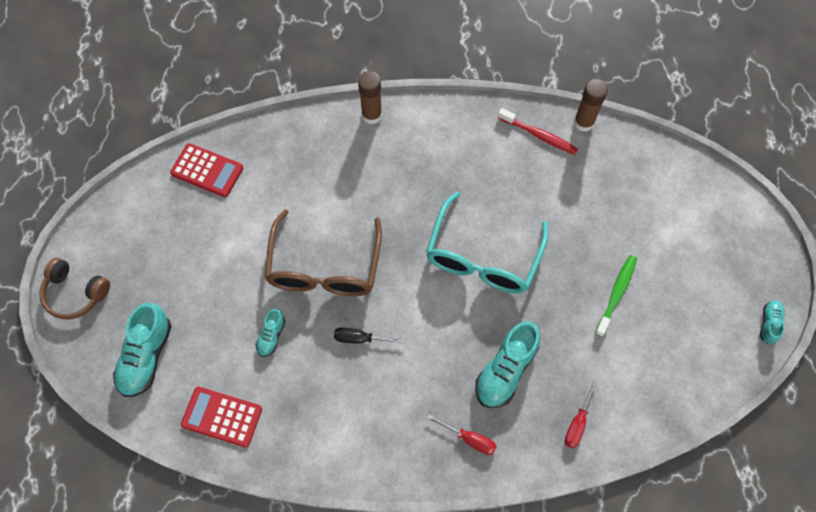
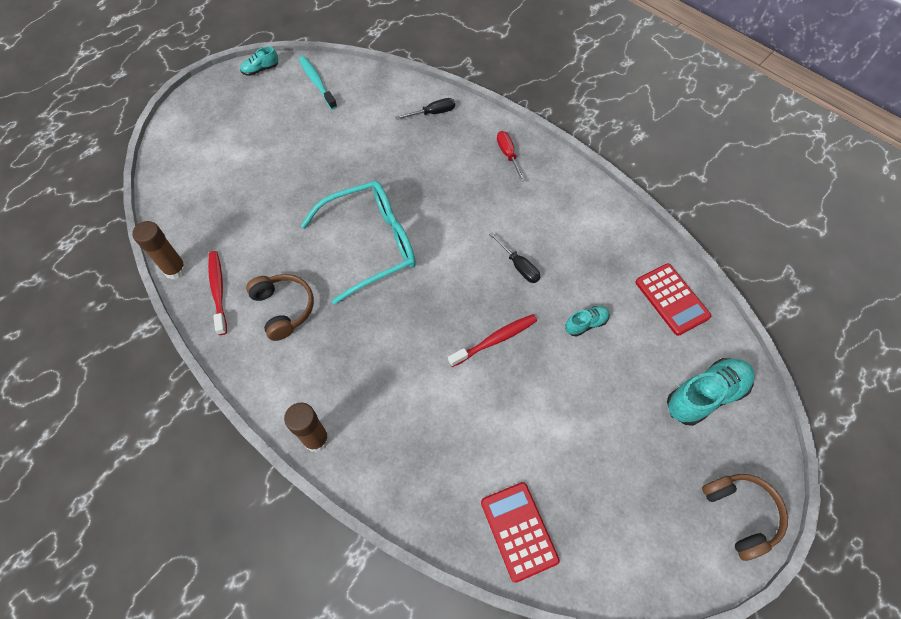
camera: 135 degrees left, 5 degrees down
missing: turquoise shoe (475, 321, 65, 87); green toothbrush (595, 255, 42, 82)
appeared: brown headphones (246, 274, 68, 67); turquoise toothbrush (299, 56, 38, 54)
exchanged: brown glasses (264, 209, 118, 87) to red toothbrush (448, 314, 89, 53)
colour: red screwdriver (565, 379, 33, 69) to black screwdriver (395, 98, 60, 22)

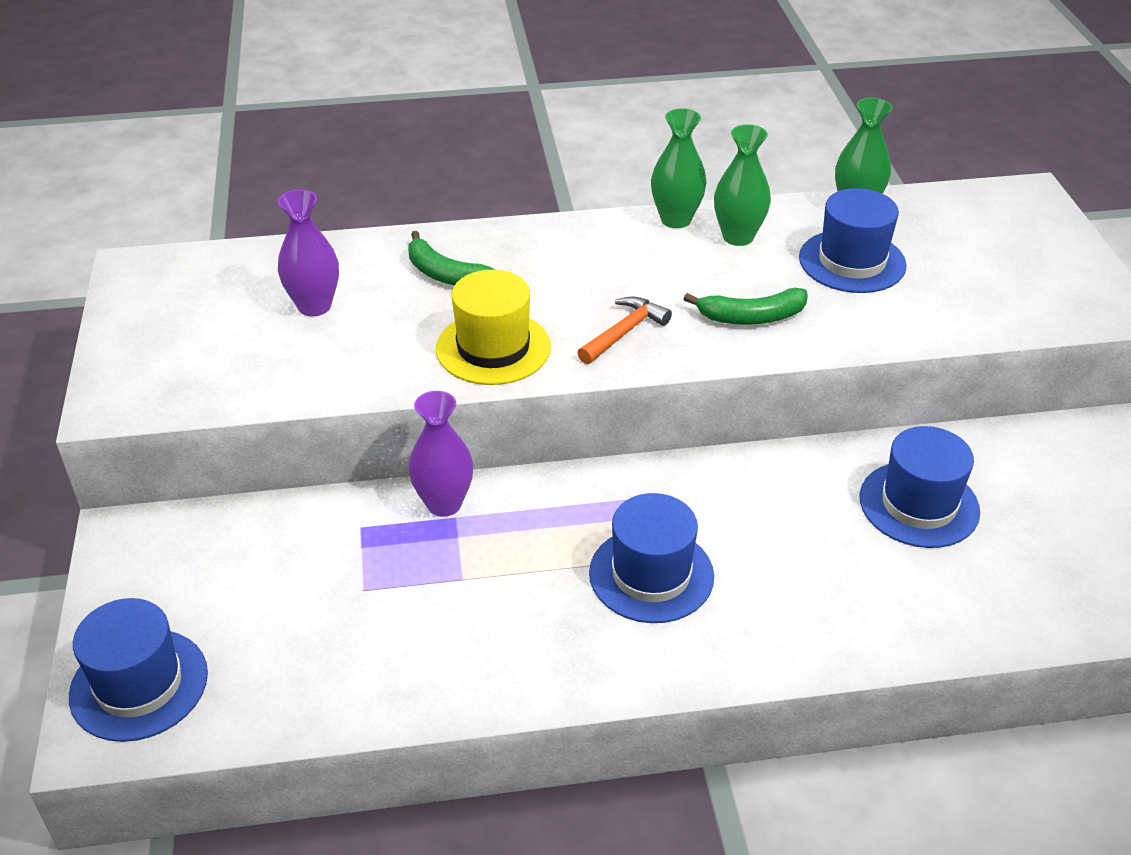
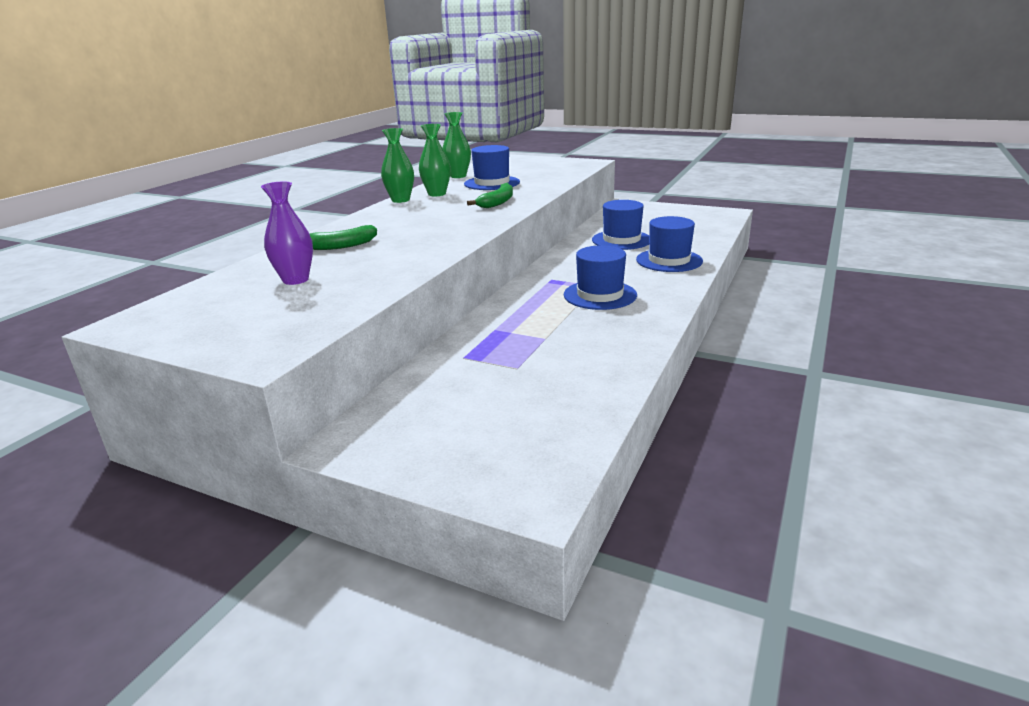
camera: 55 degrees left, 15 degrees down
missing: purple vase (408, 391, 65, 126); yellow hat (436, 270, 115, 115); orange hammer (577, 297, 95, 67)
relocated: blue hat (69, 598, 139, 144) to (636, 216, 67, 56)

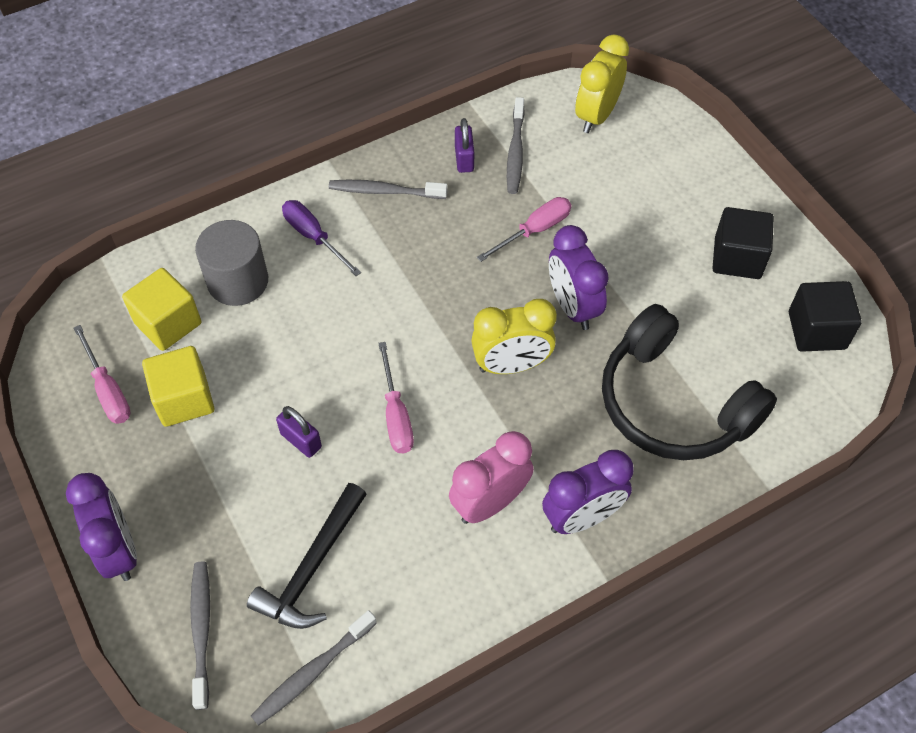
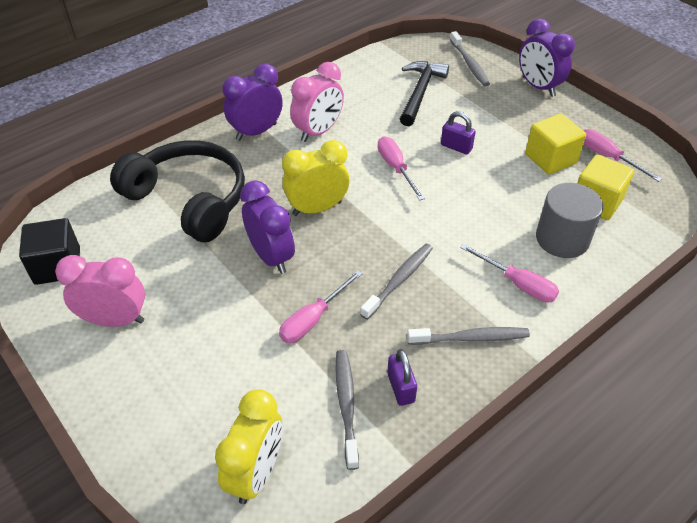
camera: 170 degrees right, 10 degrees down
relocated: grey toothbrush (251, 610, 126, 116) to (360, 244, 73, 76)
exchanged: black cube (712, 207, 62, 72) to pink clock (55, 255, 90, 72)
colour: purple screwdriver (282, 200, 79, 76) to pink screwdriver (460, 244, 99, 59)

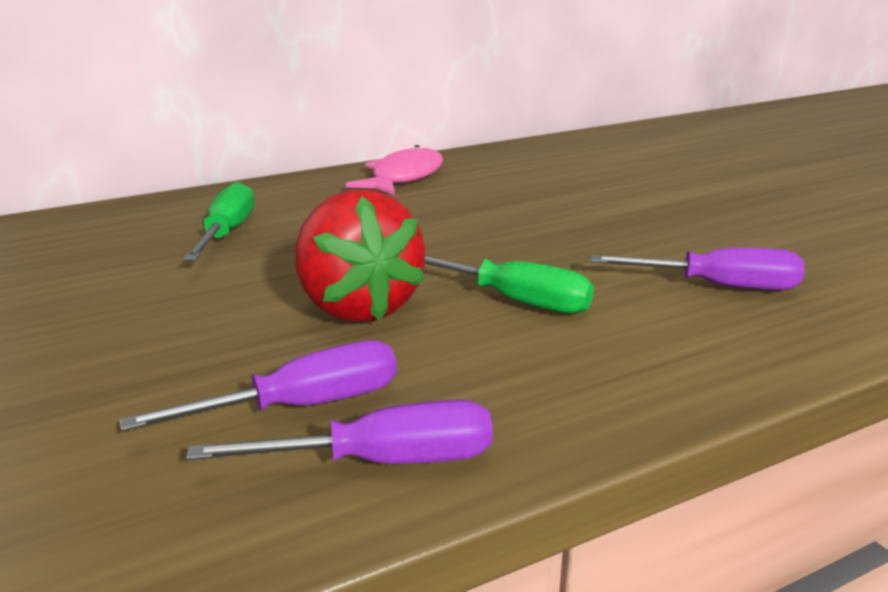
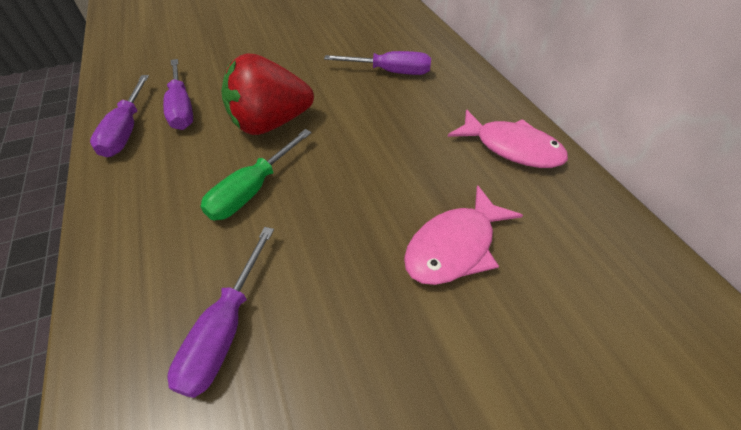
camera: 95 degrees right, 25 degrees up
appeared: pink fish (404, 185, 119, 100)
colour: green screwdriver (183, 182, 71, 79) to purple screwdriver (324, 51, 107, 24)

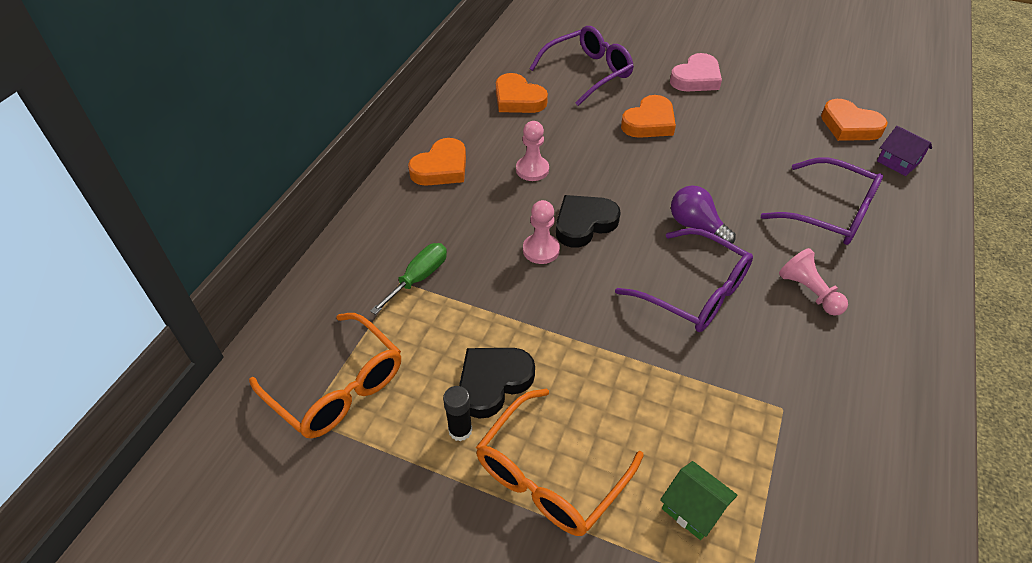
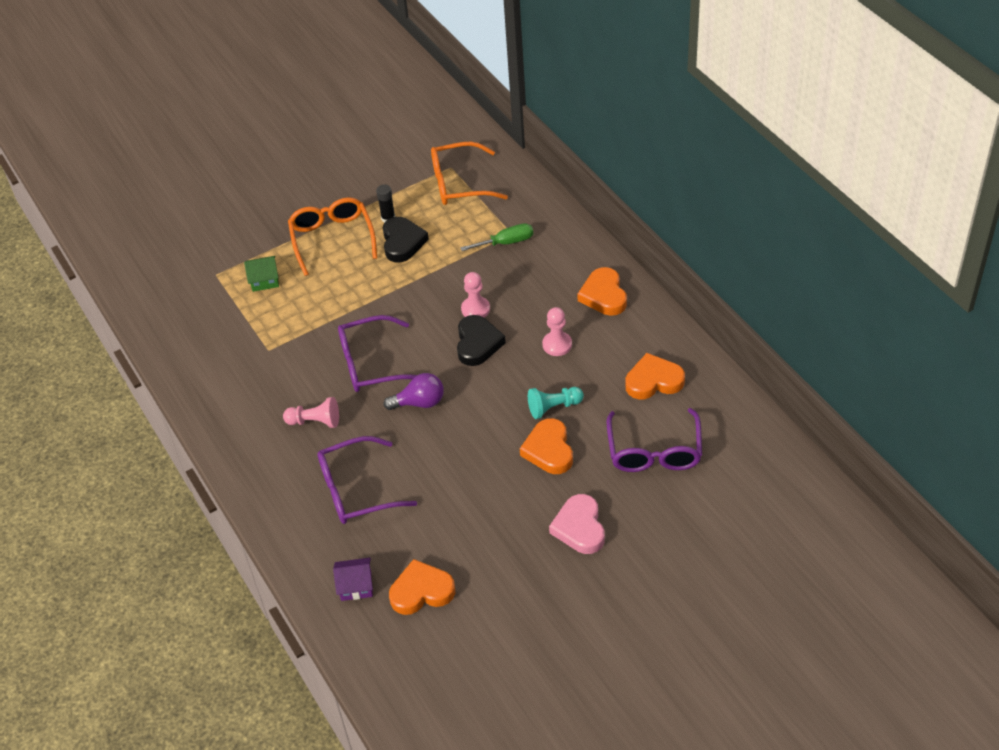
camera: 130 degrees right, 0 degrees up
appeared: turquoise pawn (528, 387, 56, 32)
spun: green screwdriver (370, 243, 77, 72) = (460, 223, 73, 28) 90 degrees counterclockwise

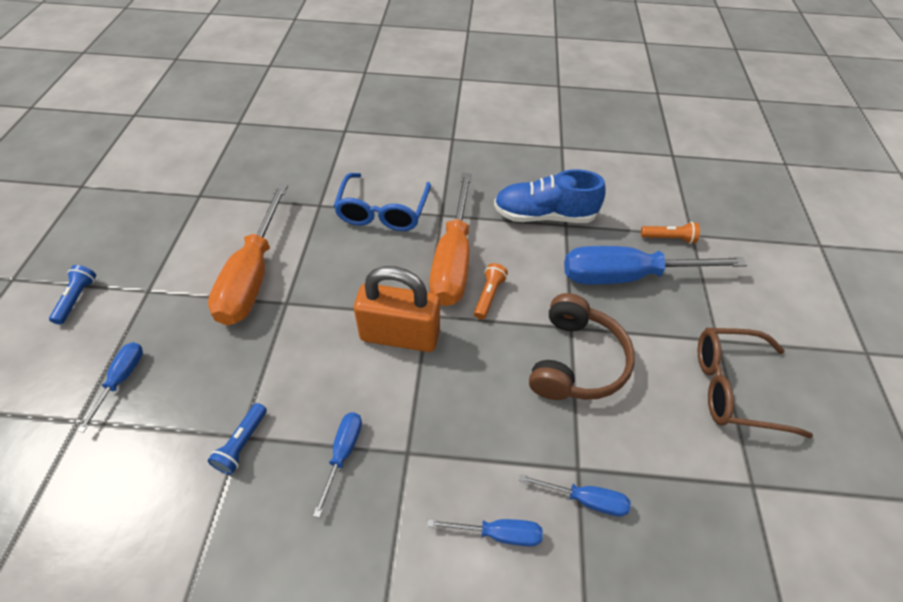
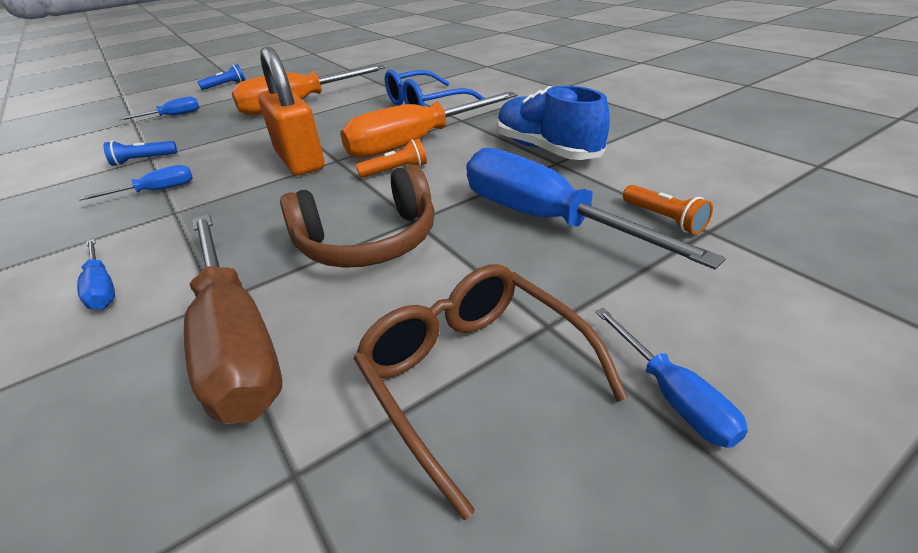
camera: 55 degrees right, 15 degrees down
appeared: brown screwdriver (184, 214, 98, 210)
relocated: blue screwdriver (519, 474, 112, 43) to (595, 308, 153, 140)

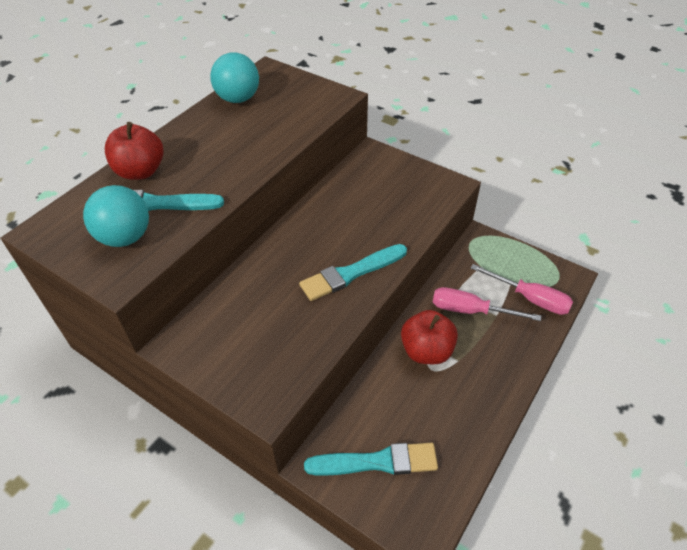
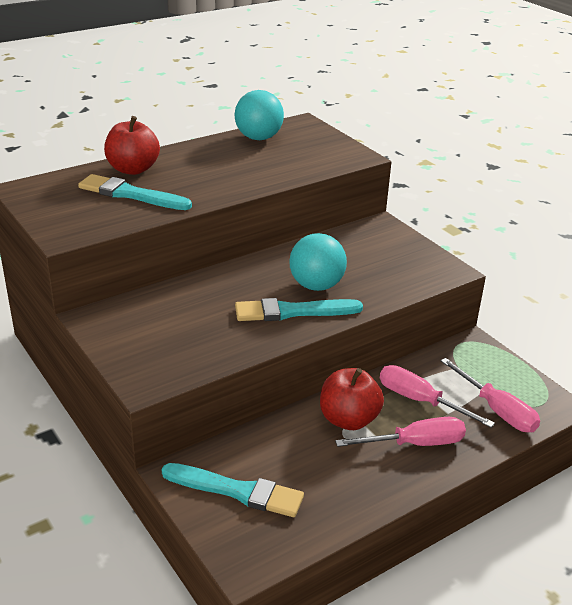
camera: 20 degrees right, 15 degrees down
appeared: pink screwdriver (335, 417, 131, 30)
relocated: turquoise ball (83, 185, 66, 62) to (289, 233, 58, 58)

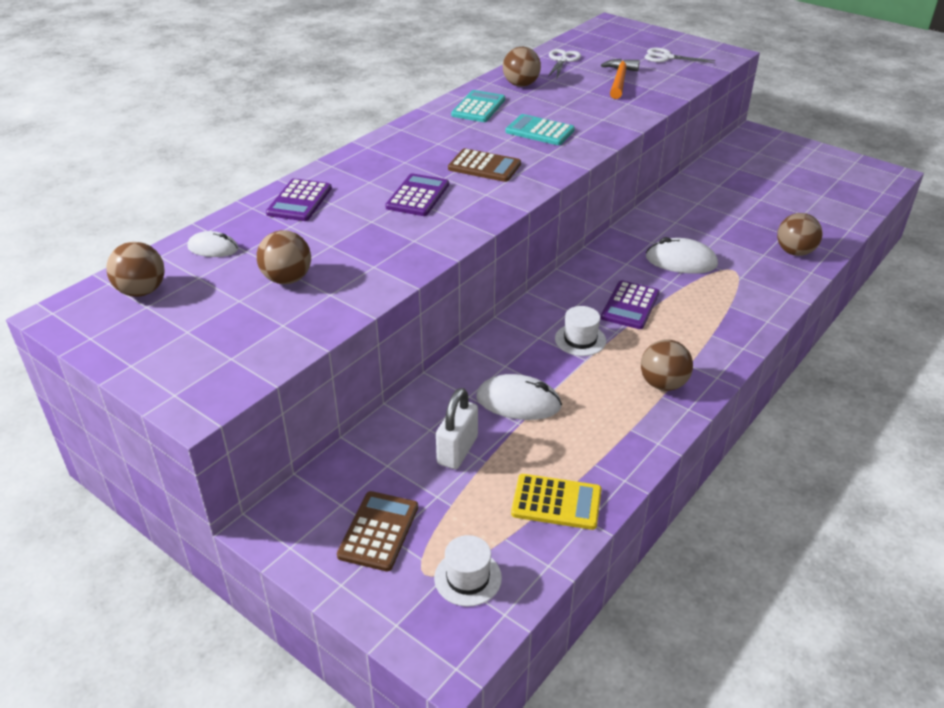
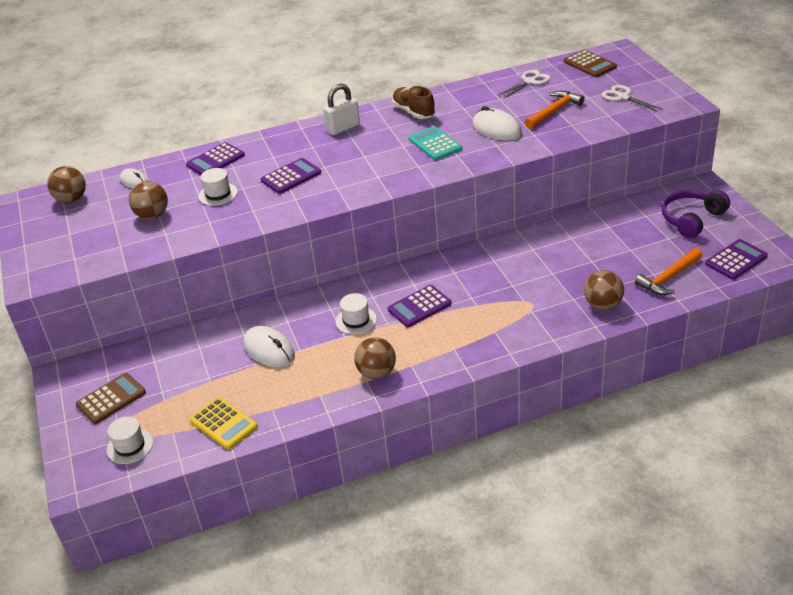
camera: 35 degrees right, 0 degrees up
missing: brown ball (503, 47, 38, 40)
appeared: white hat (198, 168, 40, 38); orange hammer (635, 248, 68, 47); purple headphones (661, 189, 69, 50); purple calculator (705, 239, 63, 41)
relocated: white padlock (436, 388, 42, 81) to (323, 83, 37, 52); white mouse (646, 237, 72, 37) to (473, 106, 49, 35); brown calculator (448, 148, 73, 34) to (564, 50, 53, 27)
exchanged: turquoise calculator (451, 90, 54, 32) to brown shoe (392, 86, 43, 33)

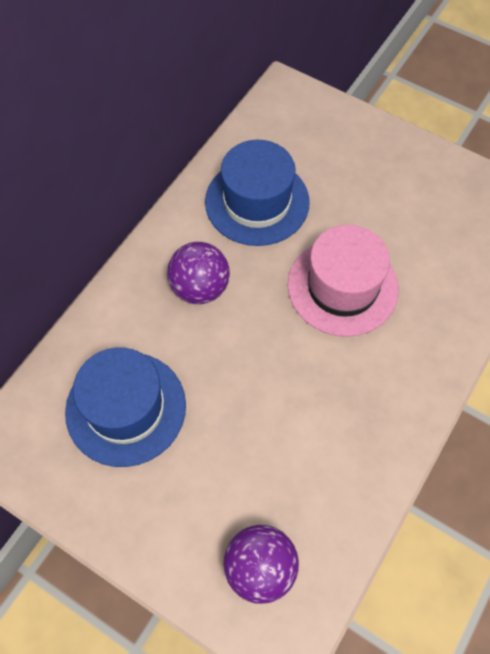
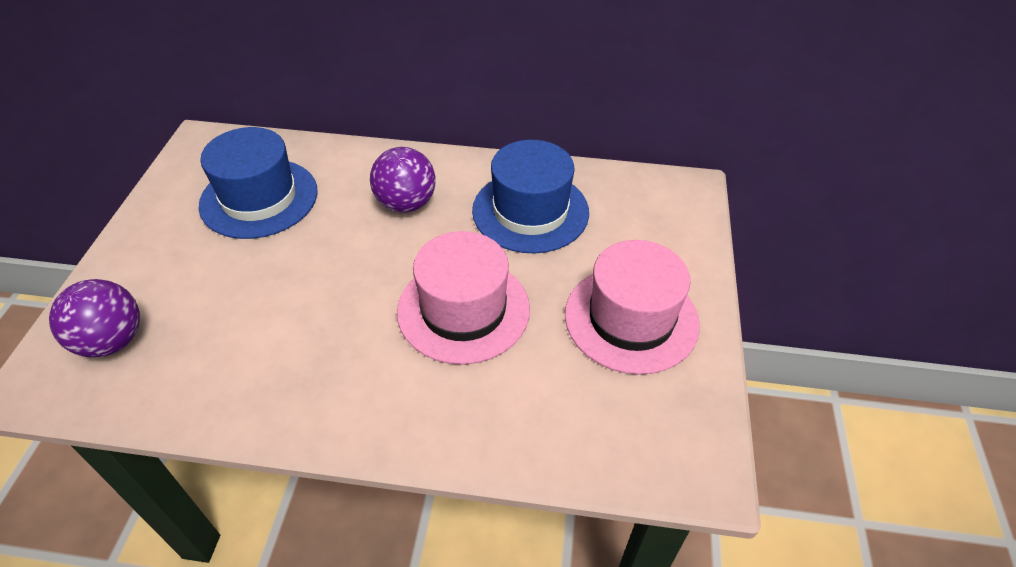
camera: 65 degrees right, 15 degrees down
appeared: pink hat (565, 240, 135, 135)

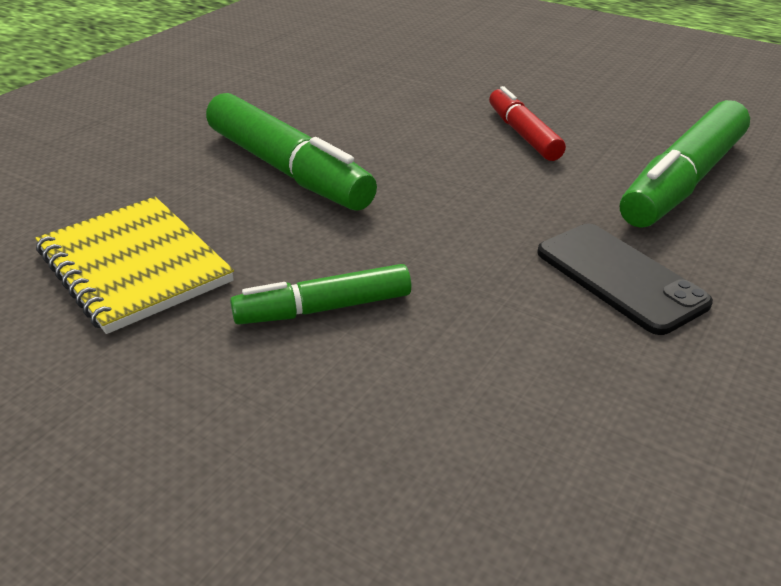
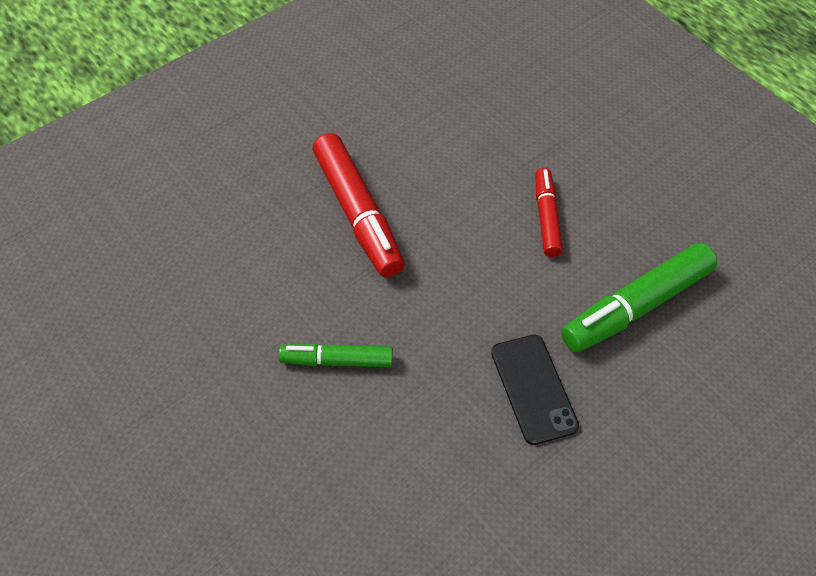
camera: 15 degrees right, 20 degrees up
missing: yellow notebook (35, 197, 199, 137)
colour: green marker (206, 93, 171, 118) to red marker (312, 133, 93, 144)

